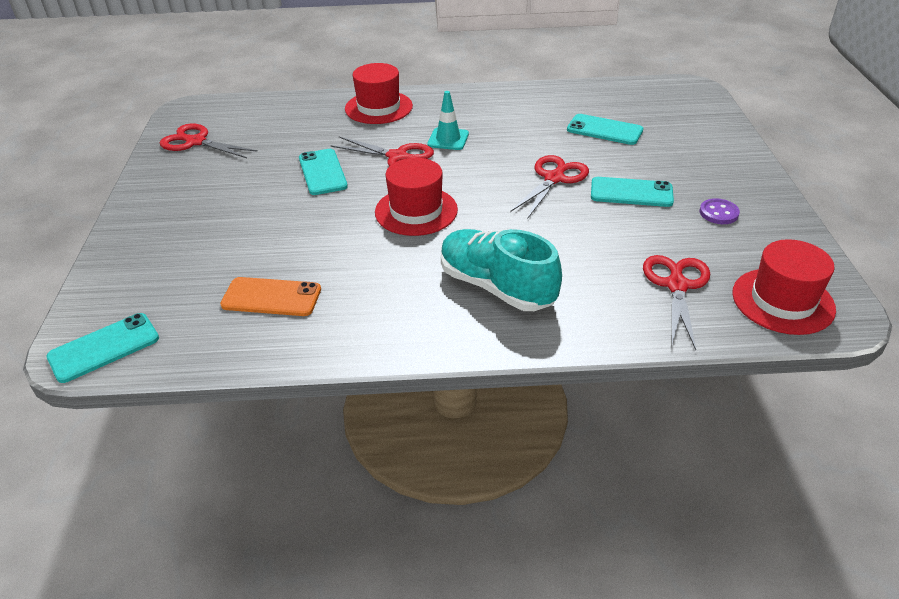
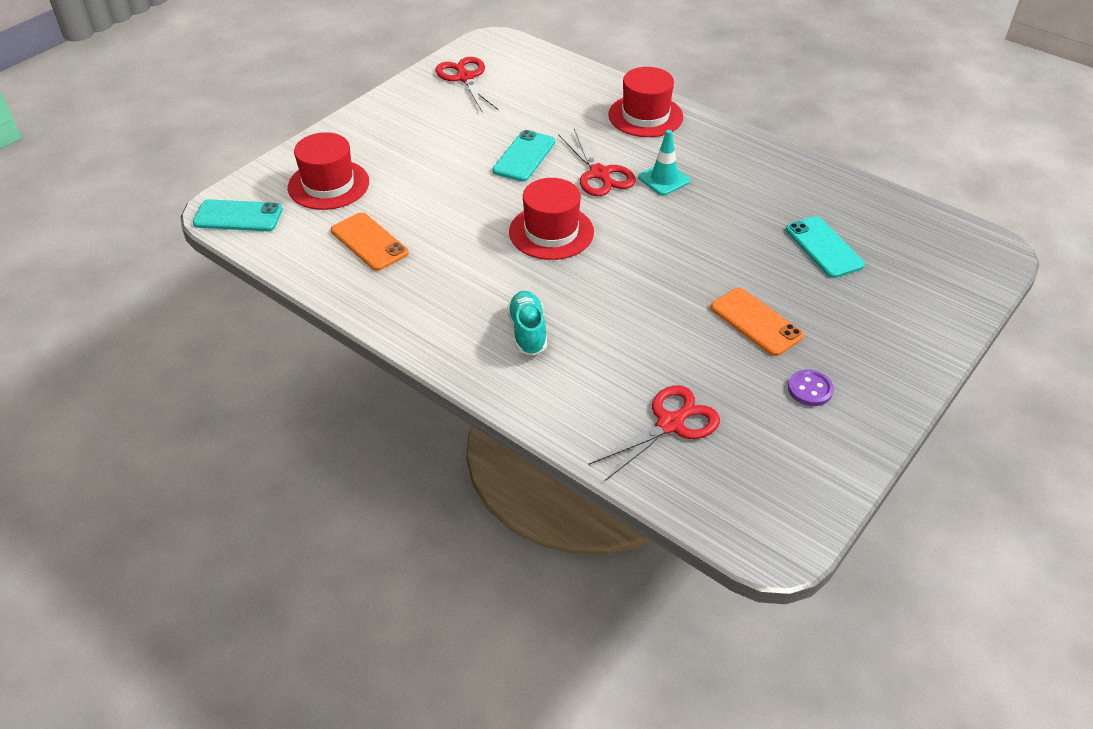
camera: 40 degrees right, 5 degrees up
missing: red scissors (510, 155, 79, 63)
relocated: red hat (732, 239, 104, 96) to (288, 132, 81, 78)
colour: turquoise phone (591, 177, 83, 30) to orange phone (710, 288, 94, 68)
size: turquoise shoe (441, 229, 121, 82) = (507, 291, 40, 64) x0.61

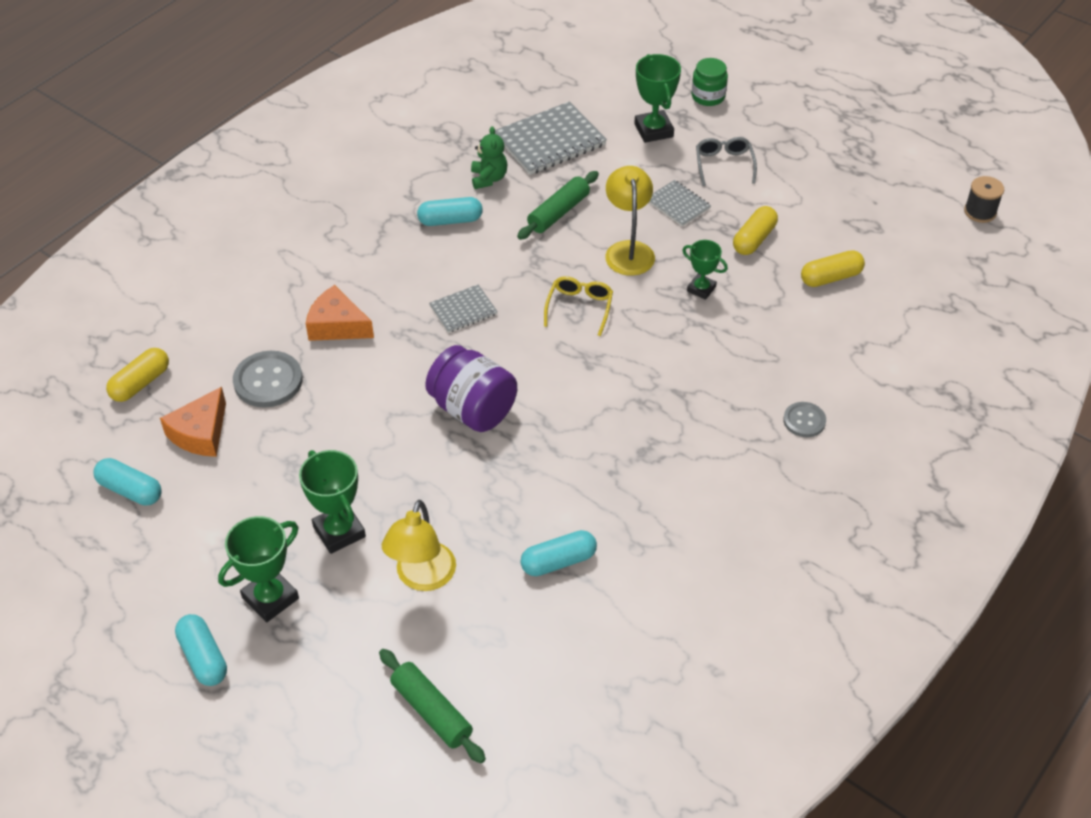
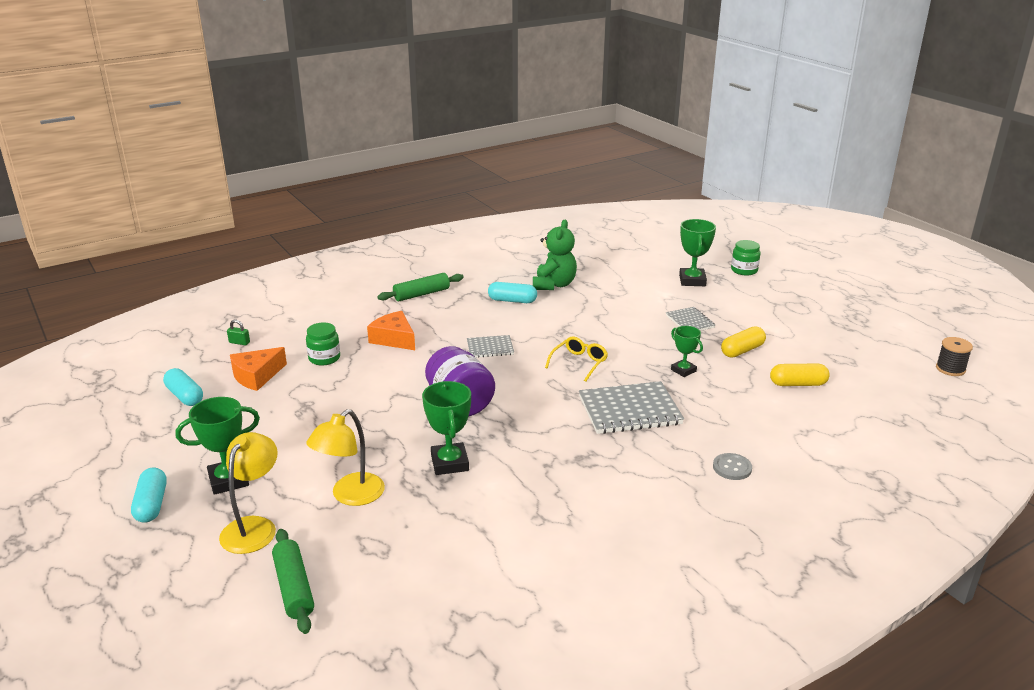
camera: 20 degrees right, 20 degrees down
missing: turquoise capsule (521, 530, 76, 46); grey glasses (696, 137, 61, 49)
relocated: yellow lamp (605, 166, 50, 110) to (219, 432, 59, 122); green rolling pin (517, 171, 82, 69) to (377, 273, 87, 28); green trophy (299, 450, 67, 104) to (422, 381, 49, 94); grey notebook (495, 101, 112, 74) to (579, 381, 105, 53)
exchanged: yellow capsule (106, 348, 63, 54) to green padlock (227, 320, 23, 25); grey button (233, 351, 70, 57) to green jar (306, 323, 34, 43)
size: green teddy bear (471, 126, 37, 63) = (533, 220, 44, 70) x1.53

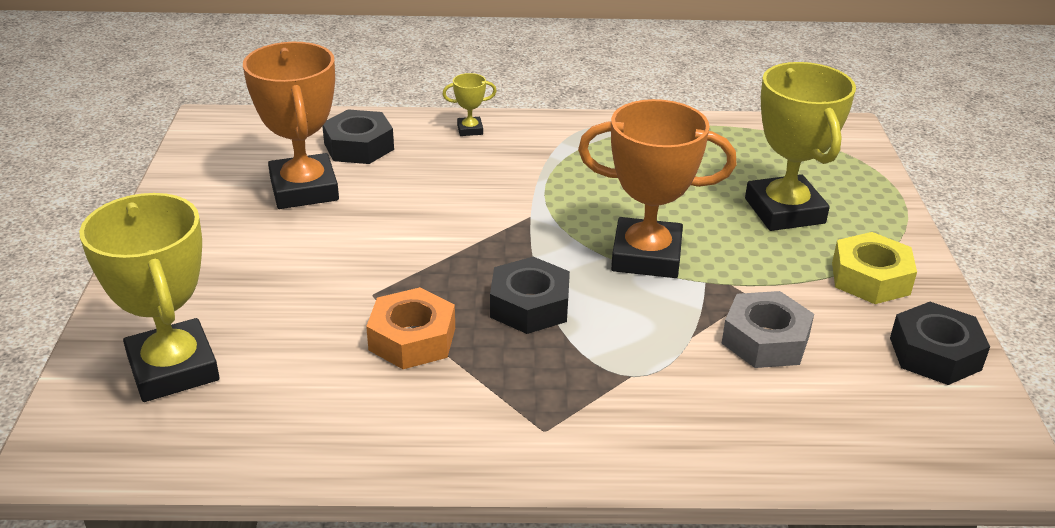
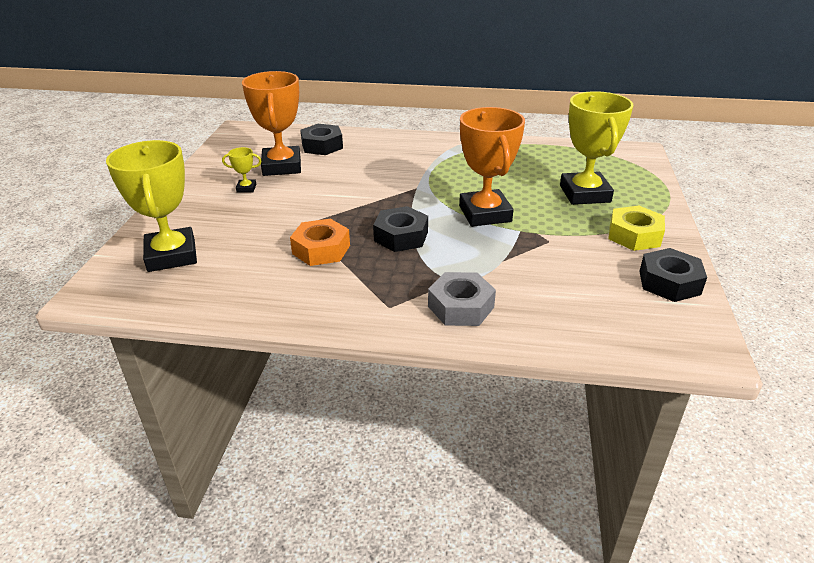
camera: 10 degrees right, 0 degrees up
relocated: yellow trophy (442, 73, 55, 63) to (222, 147, 39, 46); grey nut (722, 291, 92, 77) to (428, 272, 68, 54)
spun: orange trophy (578, 99, 158, 179) = (459, 107, 66, 120) 60 degrees clockwise

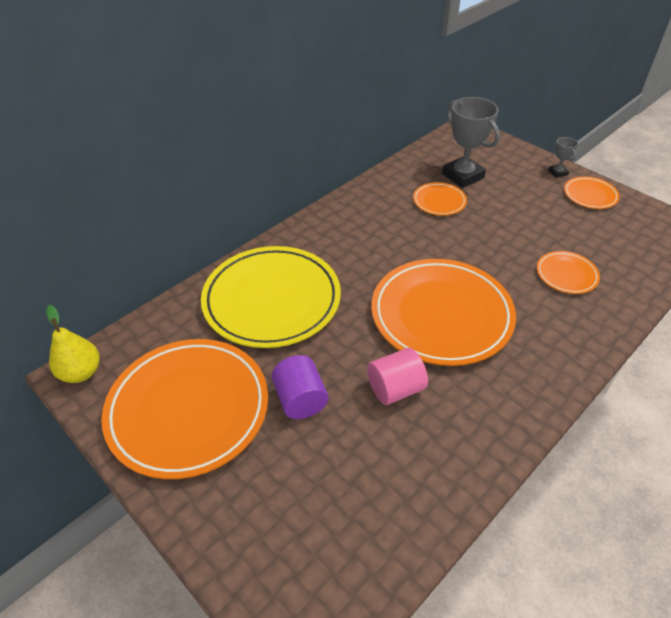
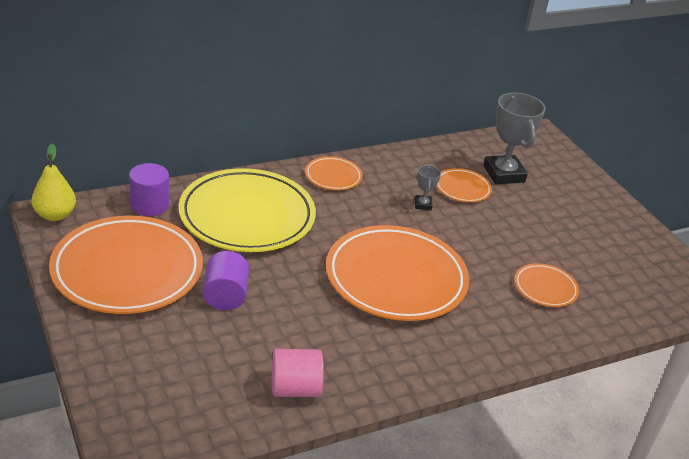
camera: 15 degrees right, 10 degrees down
appeared: purple cylinder (129, 163, 40, 53)
relocated: pink cylinder (367, 348, 61, 57) to (272, 349, 52, 48); orange plate (564, 176, 56, 33) to (305, 156, 58, 34); grey trophy (548, 137, 30, 41) to (415, 165, 26, 45)

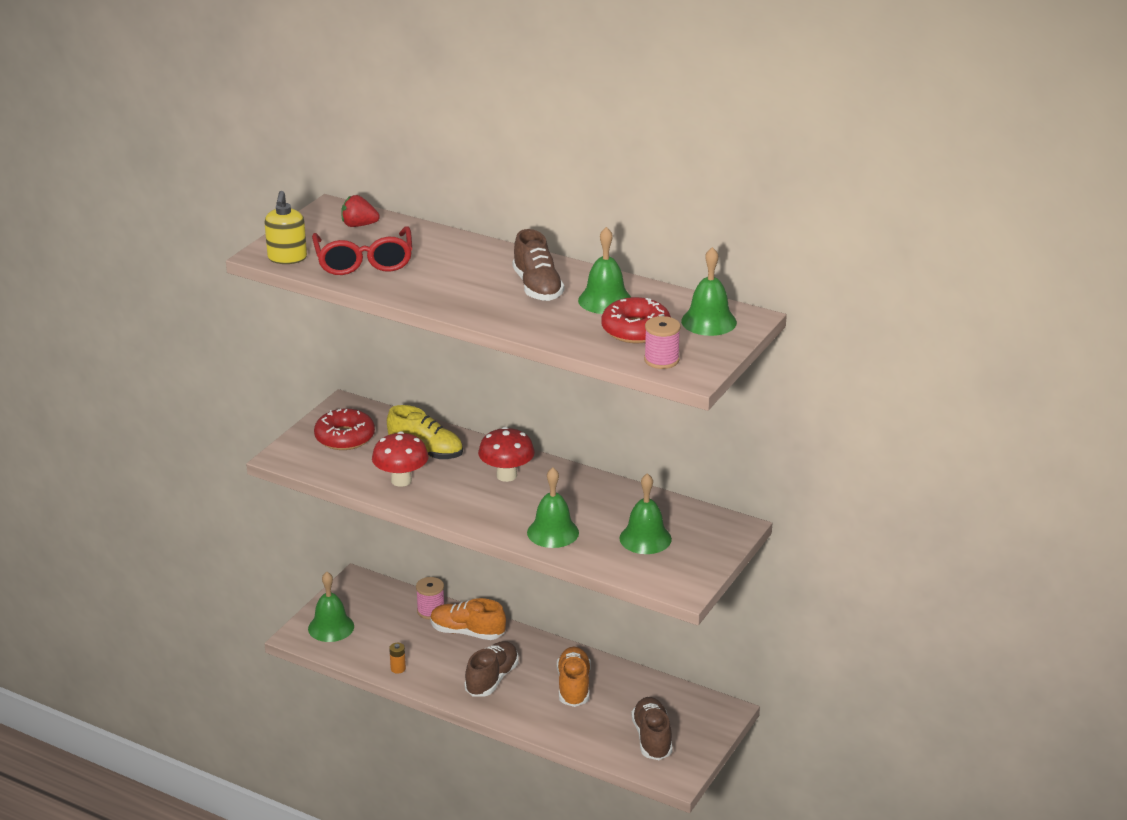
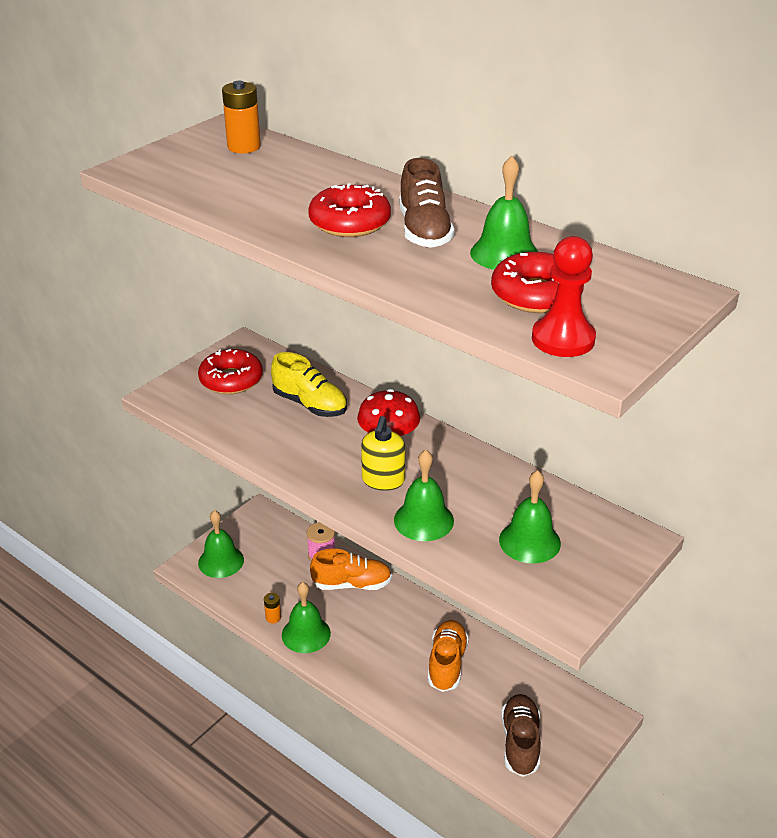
camera: 10 degrees right, 5 degrees up
missing: red glasses (312, 226, 100, 49); red mushroom (372, 431, 56, 56); brown shoe (464, 641, 55, 55)
appeared: red donut (308, 183, 83, 54)
relocated: green bell (681, 247, 56, 89) to (282, 582, 49, 71); yellow soap dispenser (265, 191, 42, 73) to (361, 416, 44, 75)
exchanged: red strawberry (341, 195, 39, 32) to orange battery (222, 81, 39, 72); pink spool (644, 316, 37, 53) to red pawn (532, 236, 64, 121)
spun: orange shoe (430, 598, 76, 42) = (310, 549, 82, 41) 150 degrees clockwise

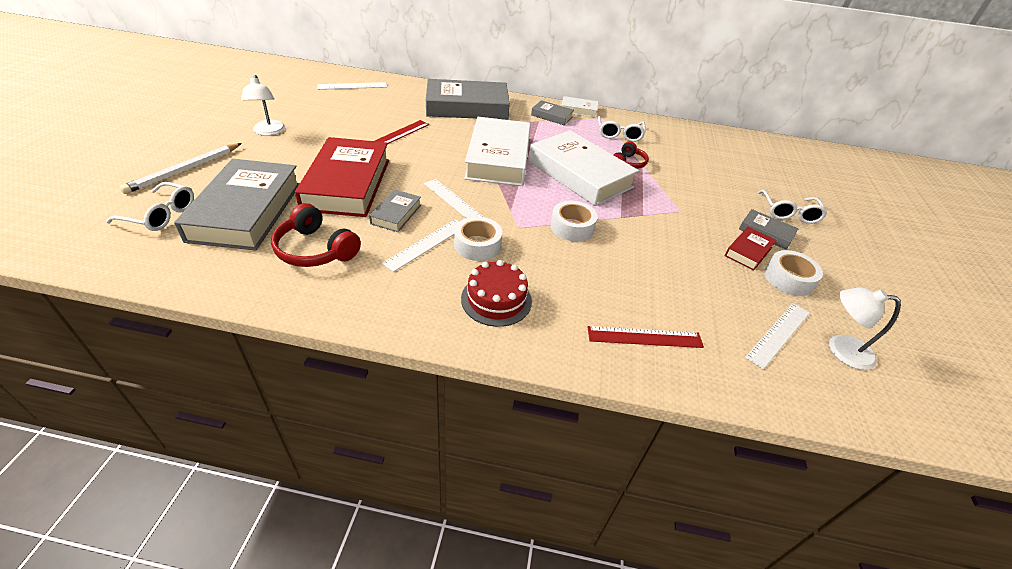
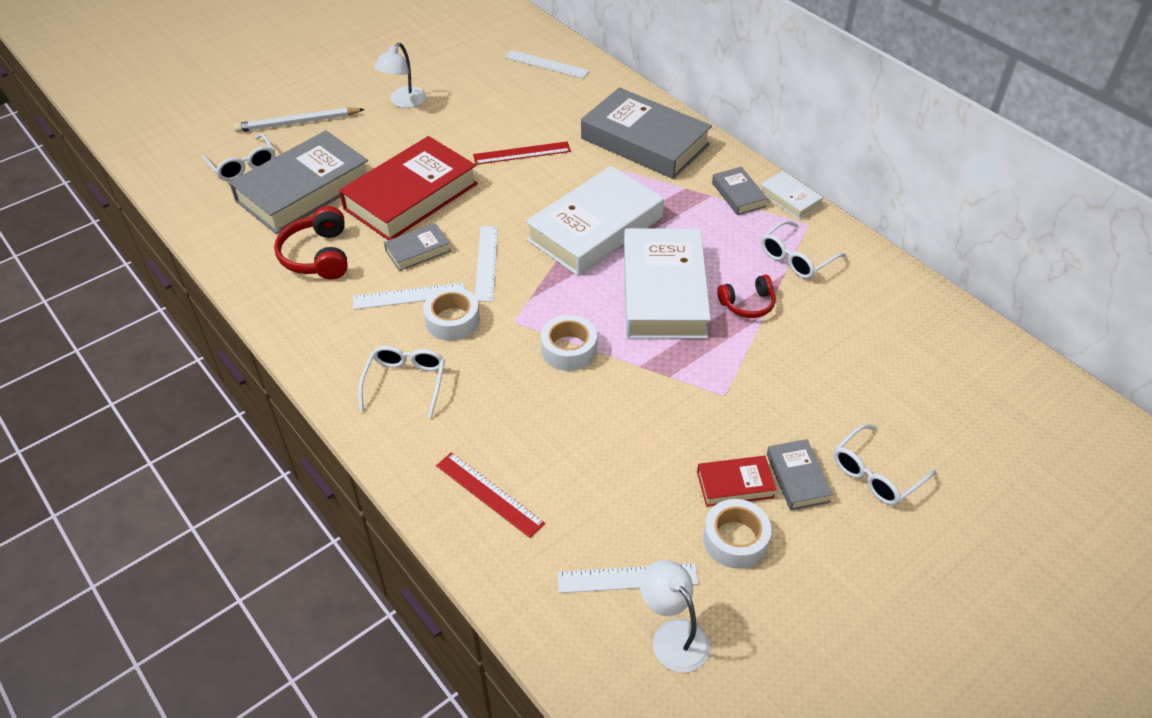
camera: 45 degrees right, 5 degrees up
exchanged: red cake (461, 260, 71, 67) to white glasses (358, 346, 87, 72)

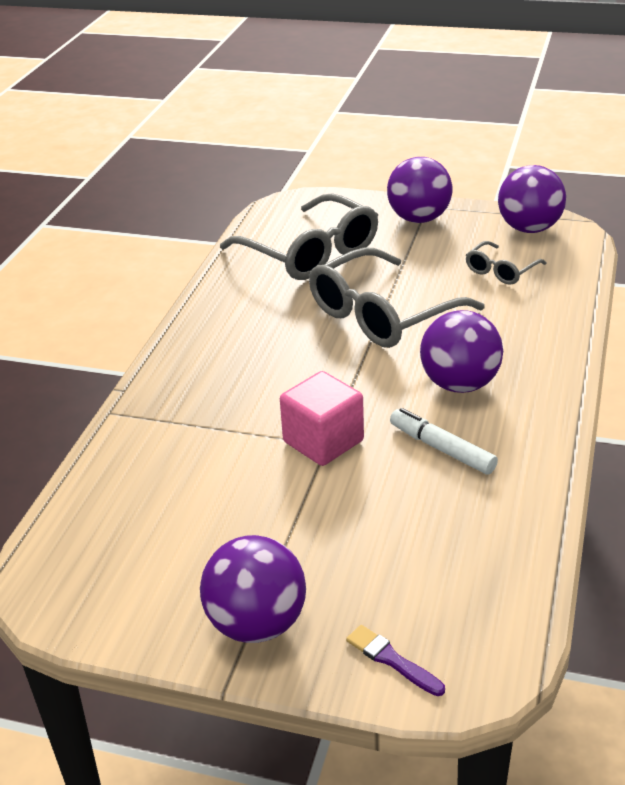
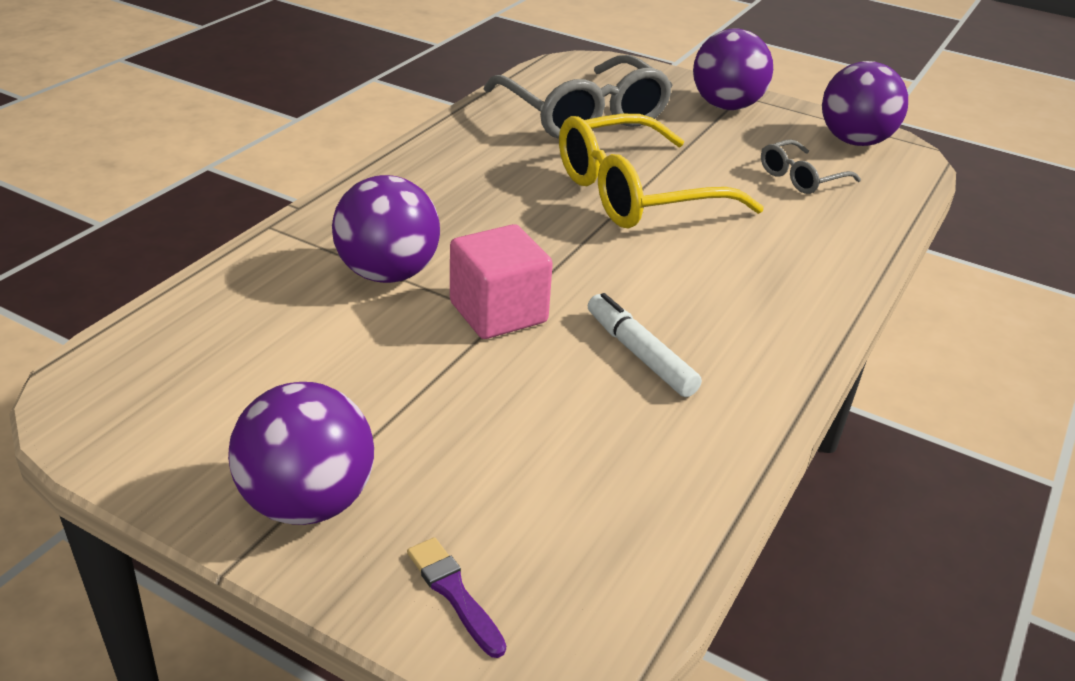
camera: 10 degrees right, 0 degrees up
relocated: purple ball (420, 310, 83, 83) to (332, 175, 108, 108)
colour: grey glasses (309, 247, 176, 101) to yellow glasses (559, 114, 205, 114)

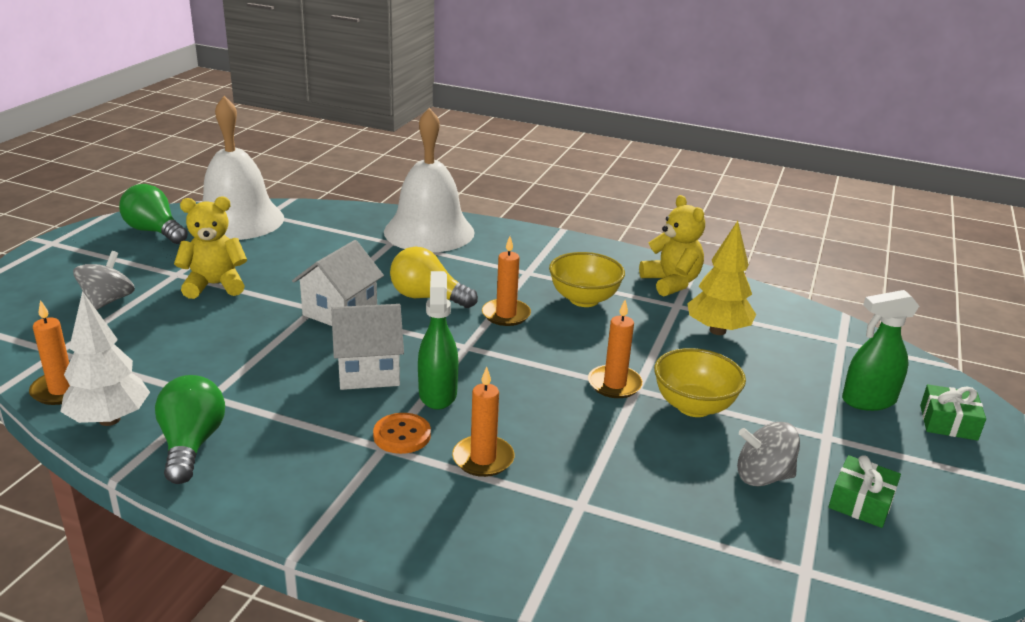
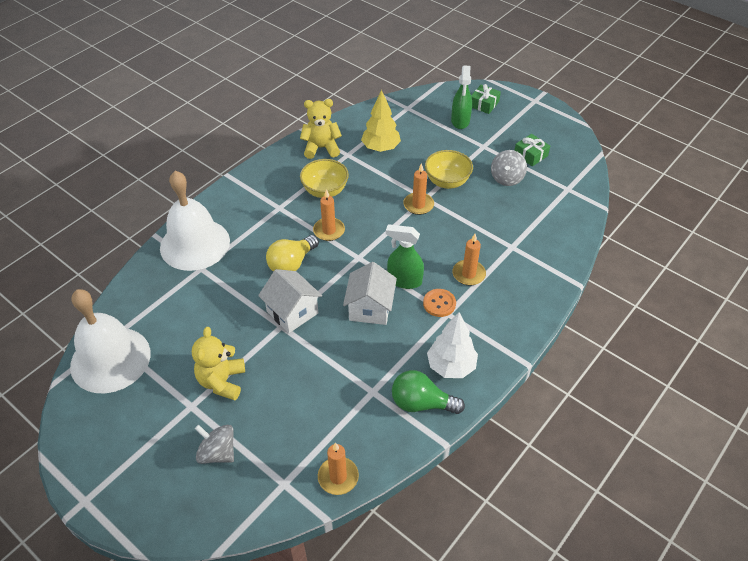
camera: 70 degrees left, 20 degrees up
missing: green light bulb (119, 184, 69, 60)
relocated: white tree (60, 291, 90, 135) to (427, 312, 51, 66)

